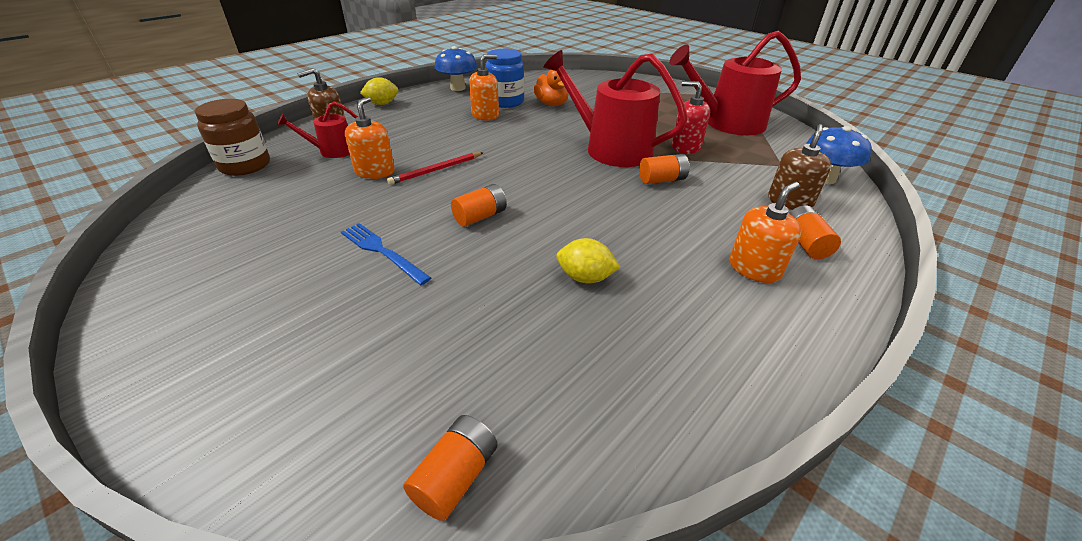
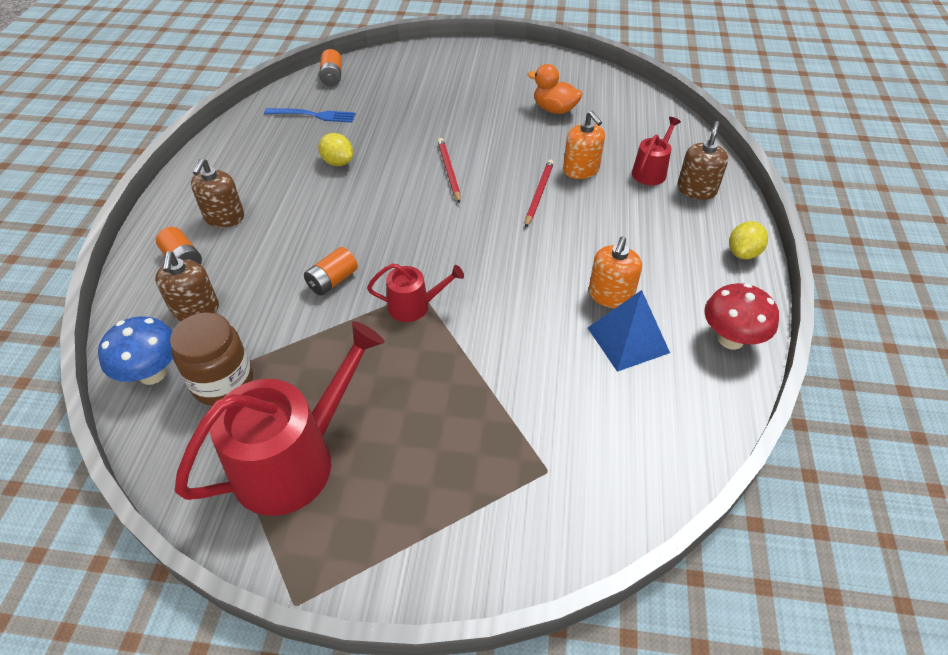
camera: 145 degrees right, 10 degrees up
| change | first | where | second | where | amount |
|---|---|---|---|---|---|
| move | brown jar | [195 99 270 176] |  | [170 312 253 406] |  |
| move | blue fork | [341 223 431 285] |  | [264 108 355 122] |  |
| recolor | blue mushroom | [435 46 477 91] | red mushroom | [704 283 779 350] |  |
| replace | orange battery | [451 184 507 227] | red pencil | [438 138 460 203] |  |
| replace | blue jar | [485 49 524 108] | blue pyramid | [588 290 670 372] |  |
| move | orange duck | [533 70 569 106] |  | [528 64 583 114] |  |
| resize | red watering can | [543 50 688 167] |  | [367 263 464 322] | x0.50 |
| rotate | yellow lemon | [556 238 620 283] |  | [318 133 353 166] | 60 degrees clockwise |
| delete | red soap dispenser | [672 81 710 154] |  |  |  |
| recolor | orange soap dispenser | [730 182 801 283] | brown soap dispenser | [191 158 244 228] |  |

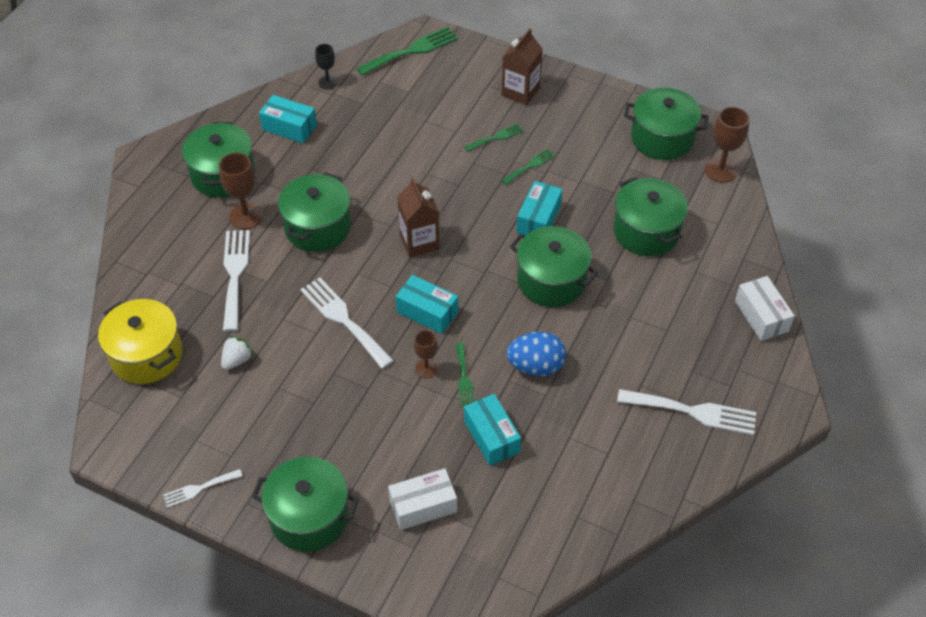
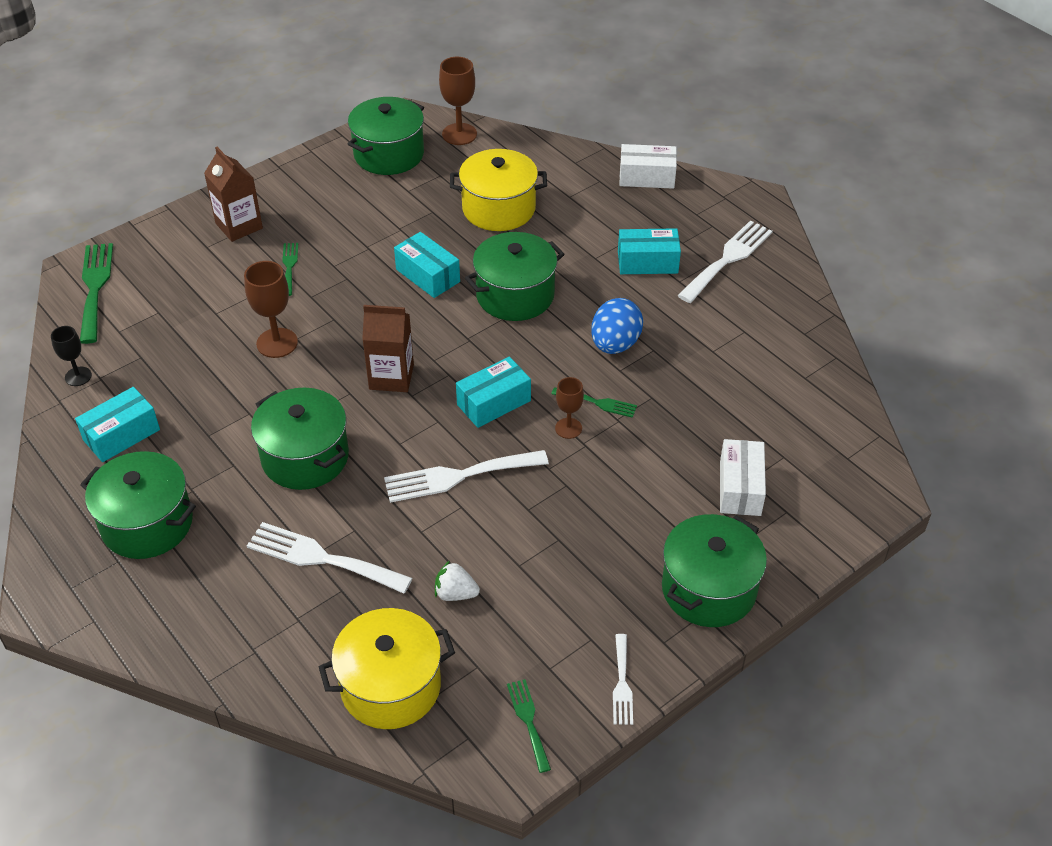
camera: 65 degrees left, 5 degrees down
| change | first | where | second | where | amount |
|---|---|---|---|---|---|
| move | brown goblet | [219 153 263 229] |  | [244 261 298 358] |  |
| rotate | white strawberry | [221 336 253 370] |  | [435 561 480 601] | 45 degrees counterclockwise |
| move | turquoise box | [464 394 521 466] |  | [618 228 681 274] |  |
| move | green fork | [501 149 555 185] |  | [507 679 551 773] |  |
| recolor | green pot | [614 177 688 256] | yellow pot | [450 149 547 231] |  |

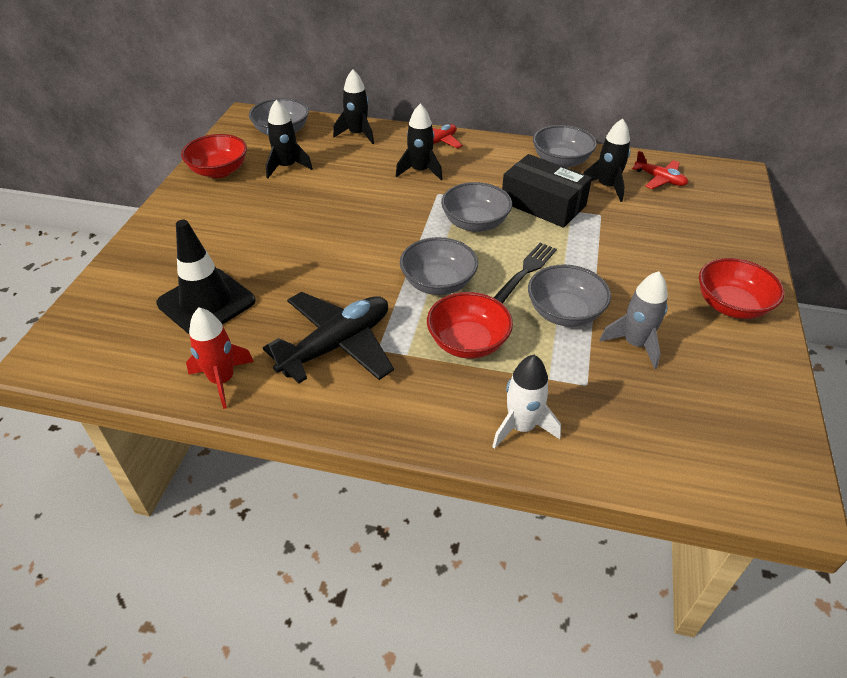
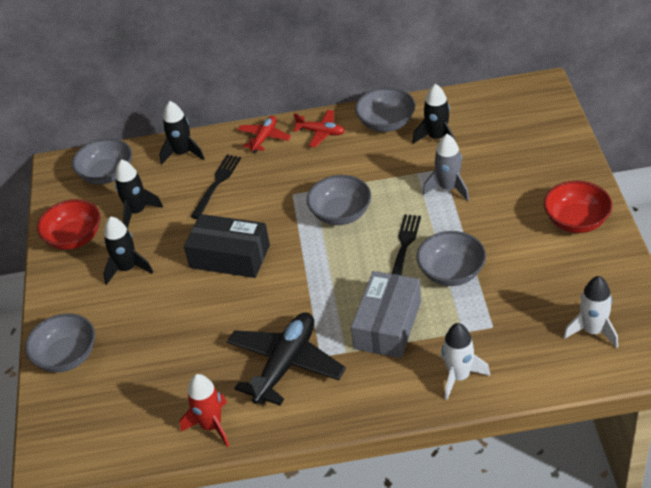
camera: 15 degrees left, 0 degrees up
| change | first | where | second | where | amount |
|---|---|---|---|---|---|
| delete | black traffic cone | [156 220 256 334] |  |  |  |
| move | black rocket | [396 104 443 180] |  | [103 216 153 285] |  |
| move | grey bowl | [400 237 478 295] |  | [25 313 95 372] |  |
| replace | red bowl | [427 292 513 359] | grey box | [351 271 421 358] |  |
| move | black box | [502 154 592 228] |  | [184 214 270 278] |  |
| move | grey rocket | [600 271 668 369] |  | [423 134 469 201] |  |
| move | red plane | [632 151 688 189] |  | [293 110 345 148] |  |
| insert |  |  | black fork | [191 154 241 219] |  |
| insert |  |  | white rocket | [563 276 618 348] |  |

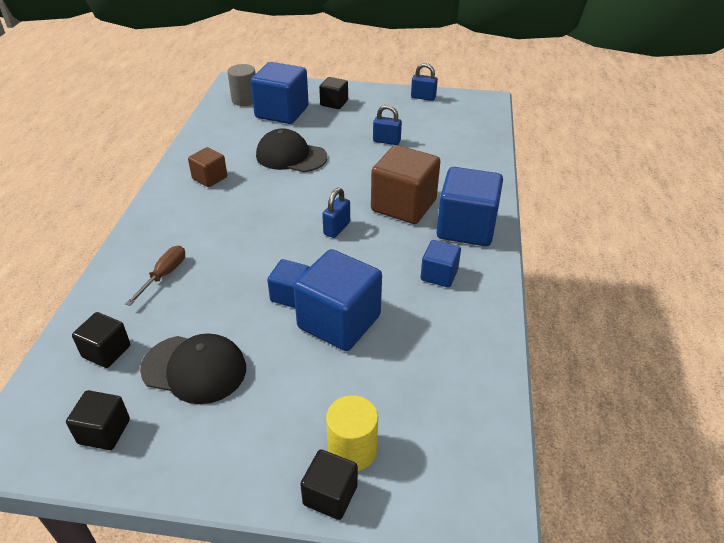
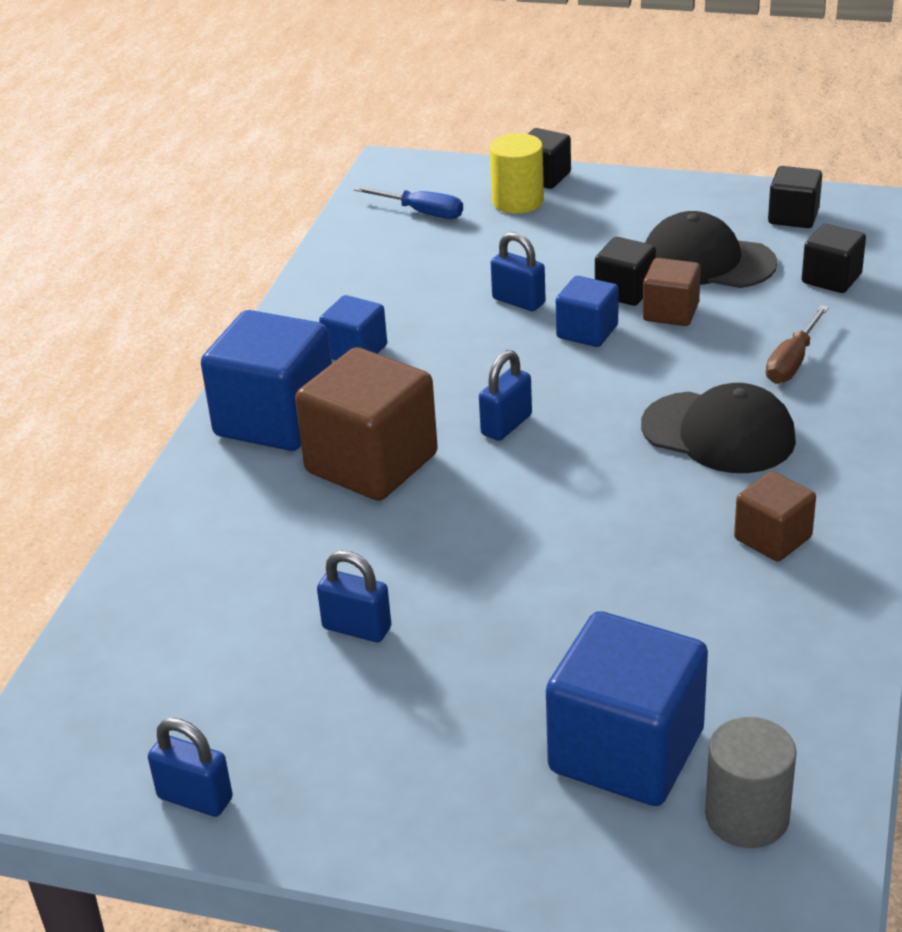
camera: 170 degrees left, 5 degrees down
| change | first | where | second | where | amount |
|---|---|---|---|---|---|
| move | black cap | [256 128 327 172] |  | [641 383 796 473] |  |
| replace | blue cube | [293 249 382 351] | blue padlock | [491 232 546 311] |  |
| move | black cube | [319 77 348 109] |  | [595 237 656 306] |  |
| insert |  |  | blue screwdriver | [354 186 463 219] |  |
| insert |  |  | brown cube | [643 258 701 326] |  |

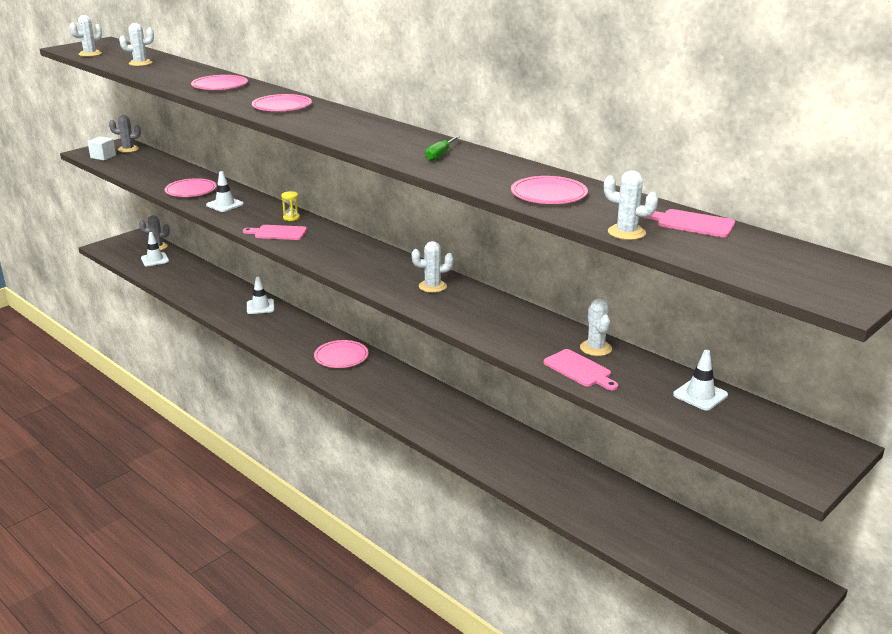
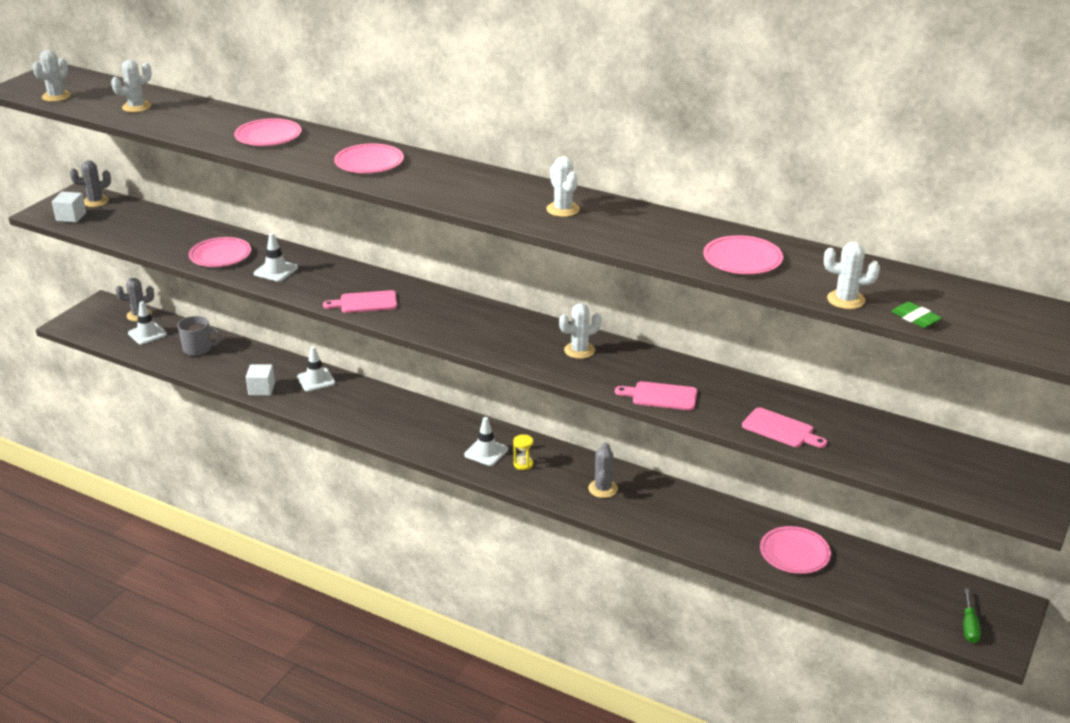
camera: 15 degrees left, 5 degrees up
| change | first | where | second | where | amount |
|---|---|---|---|---|---|
| move | yellow hourglass | [281 191 300 221] |  | [513 434 533 470] |  |
| move | pink plate | [314 340 368 368] |  | [760 526 831 574] |  |
| move | green screwdriver | [425 136 460 161] |  | [964 588 981 643] |  |
| move | white cactus | [580 299 612 356] |  | [547 156 580 217] |  |
| move | pink cutting board | [642 209 735 237] |  | [615 381 698 410] |  |
| move | white traffic cone | [673 350 728 411] |  | [464 417 508 466] |  |
| insert |  |  | grey mug | [178 316 222 356] |  |
| insert |  |  | white cube | [246 364 275 396] |  |
| insert |  |  | grey cactus | [588 442 618 498] |  |
| insert |  |  | green eraser | [891 302 942 328] |  |

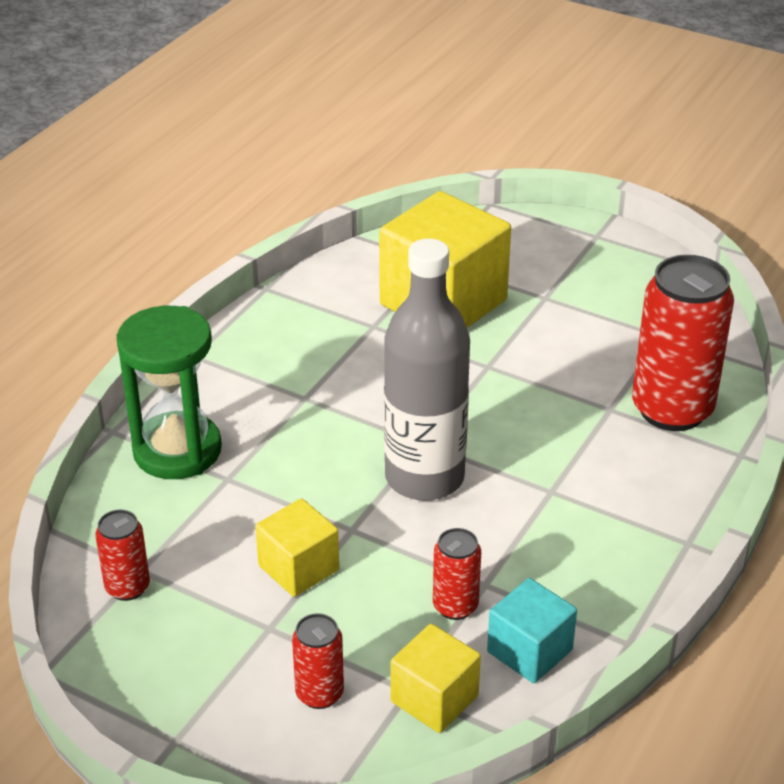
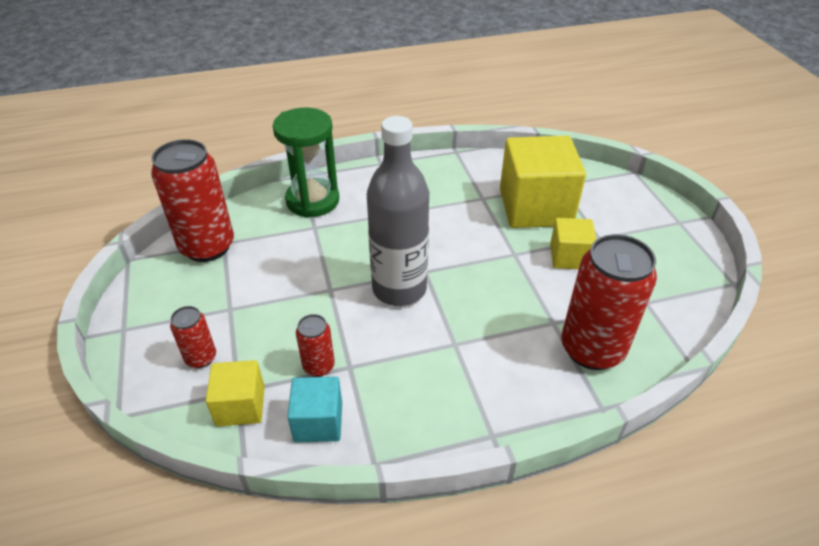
camera: 45 degrees right, 5 degrees up
| change | first | where | second | where | amount |
|---|---|---|---|---|---|
| resize | red can | [95 510 150 601] |  | [151 139 234 262] | x2.07 |
| move | yellow cube | [255 498 339 597] |  | [550 218 597 269] |  |

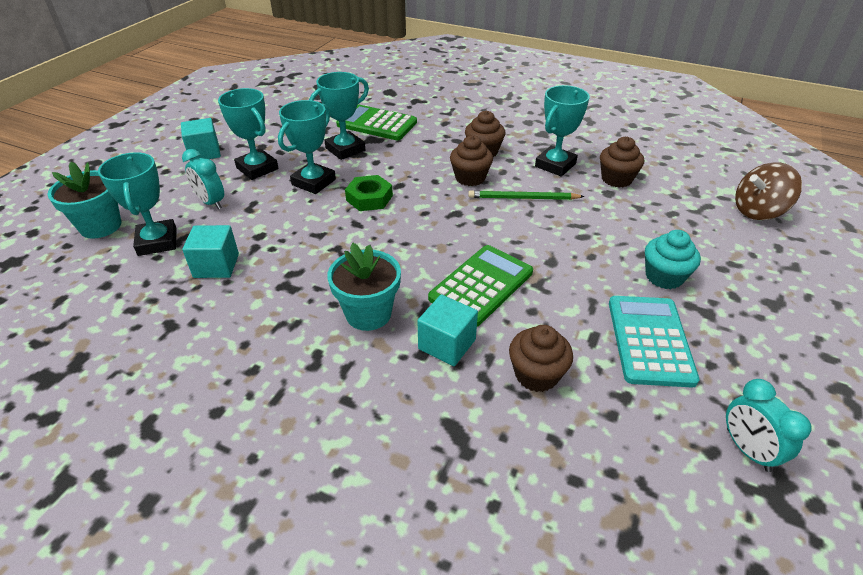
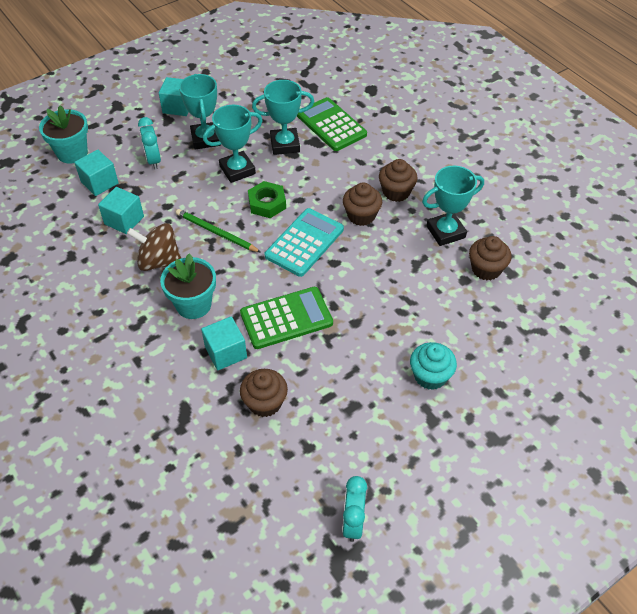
camera: 30 degrees right, 10 degrees up
| change | first | where | second | where | amount |
|---|---|---|---|---|---|
| replace | turquoise trophy | [98 152 177 256] | turquoise cube | [74 150 119 196] |  |
| move | green pencil | [468 190 585 200] |  | [176 209 261 253] |  |
| move | turquoise calculator | [609 296 699 387] |  | [265 208 344 277] |  |
| move | brown spinning top | [735 163 802 220] |  | [127 223 181 271] |  |

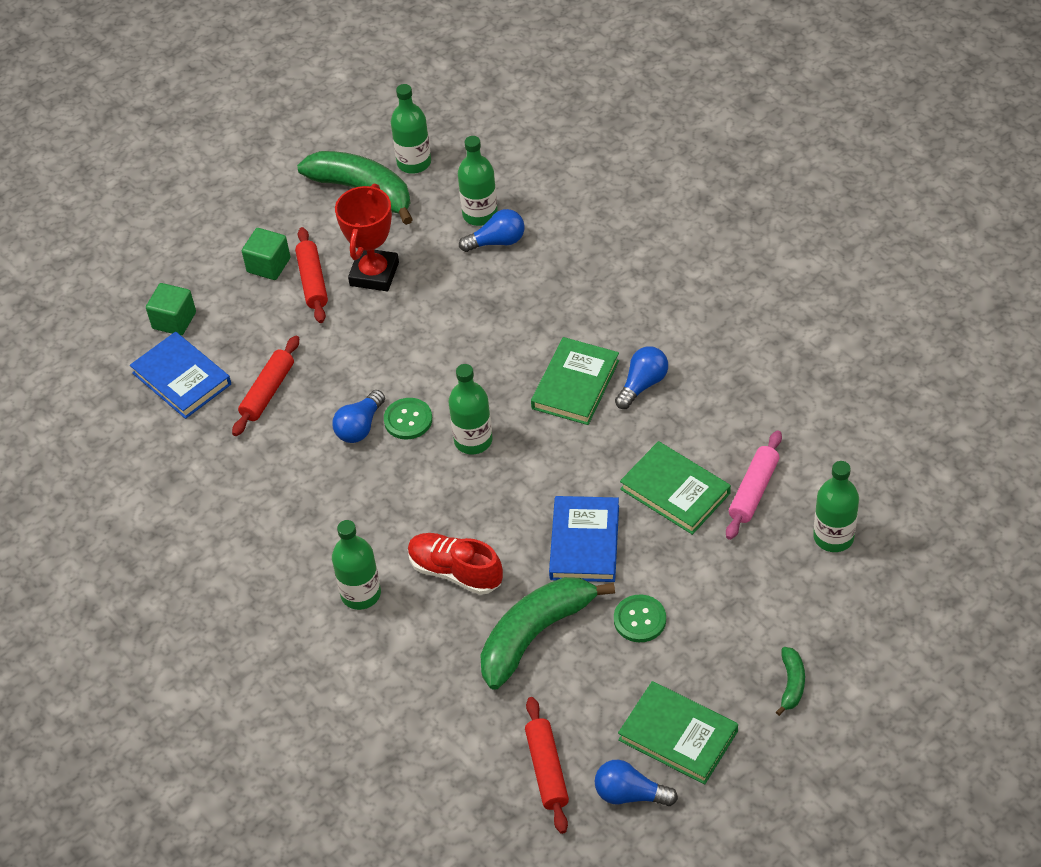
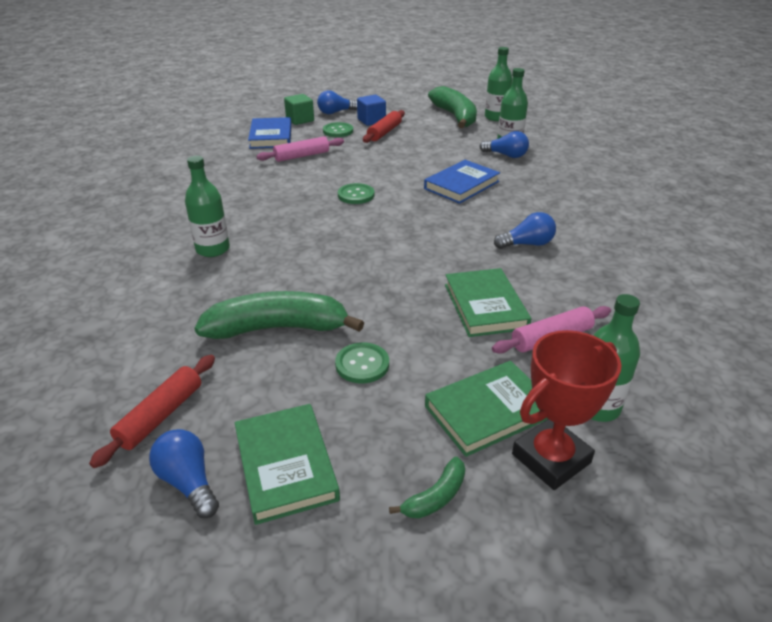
camera: 35 degrees right, 15 degrees down
| change | first | where | second | where | amount |
|---|---|---|---|---|---|
| recolor | red rolling pin | [232 336 299 436] | pink rolling pin | [256 136 344 162] |  |
| recolor | green cube | [242 228 290 280] | blue cube | [357 95 386 126] |  |
| move | blue light bulb | [332 390 385 443] |  | [317 90 357 114] |  |
| move | red trophy | [335 184 399 291] |  | [512 330 622 490] |  |
| delete | red shoe | [408 533 503 595] |  |  |  |
| delete | green bottle | [448 364 493 454] |  |  |  |
| move | green book | [531 337 619 425] |  | [425 361 548 457] |  |
| move | blue book | [549 496 619 582] |  | [424 160 500 204] |  |
| insert |  |  | green button | [323 122 353 137] |  |

